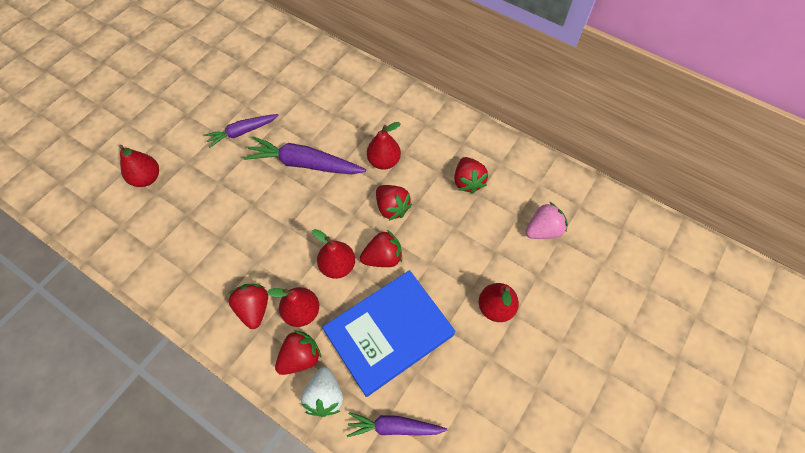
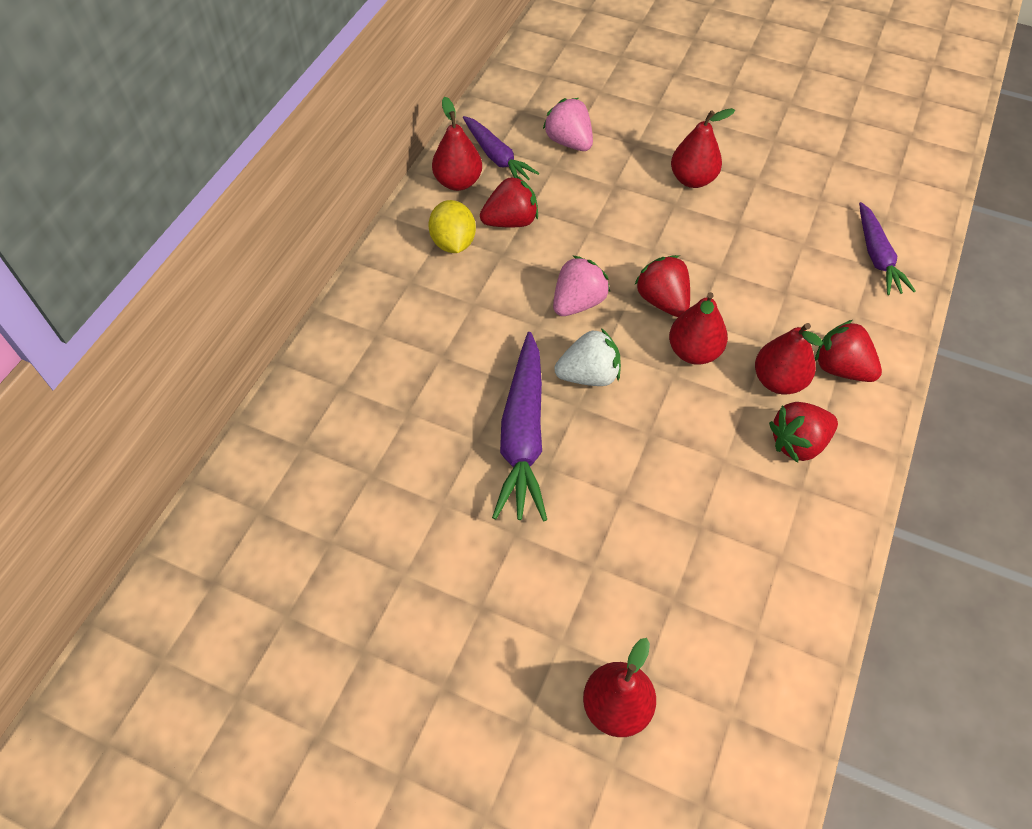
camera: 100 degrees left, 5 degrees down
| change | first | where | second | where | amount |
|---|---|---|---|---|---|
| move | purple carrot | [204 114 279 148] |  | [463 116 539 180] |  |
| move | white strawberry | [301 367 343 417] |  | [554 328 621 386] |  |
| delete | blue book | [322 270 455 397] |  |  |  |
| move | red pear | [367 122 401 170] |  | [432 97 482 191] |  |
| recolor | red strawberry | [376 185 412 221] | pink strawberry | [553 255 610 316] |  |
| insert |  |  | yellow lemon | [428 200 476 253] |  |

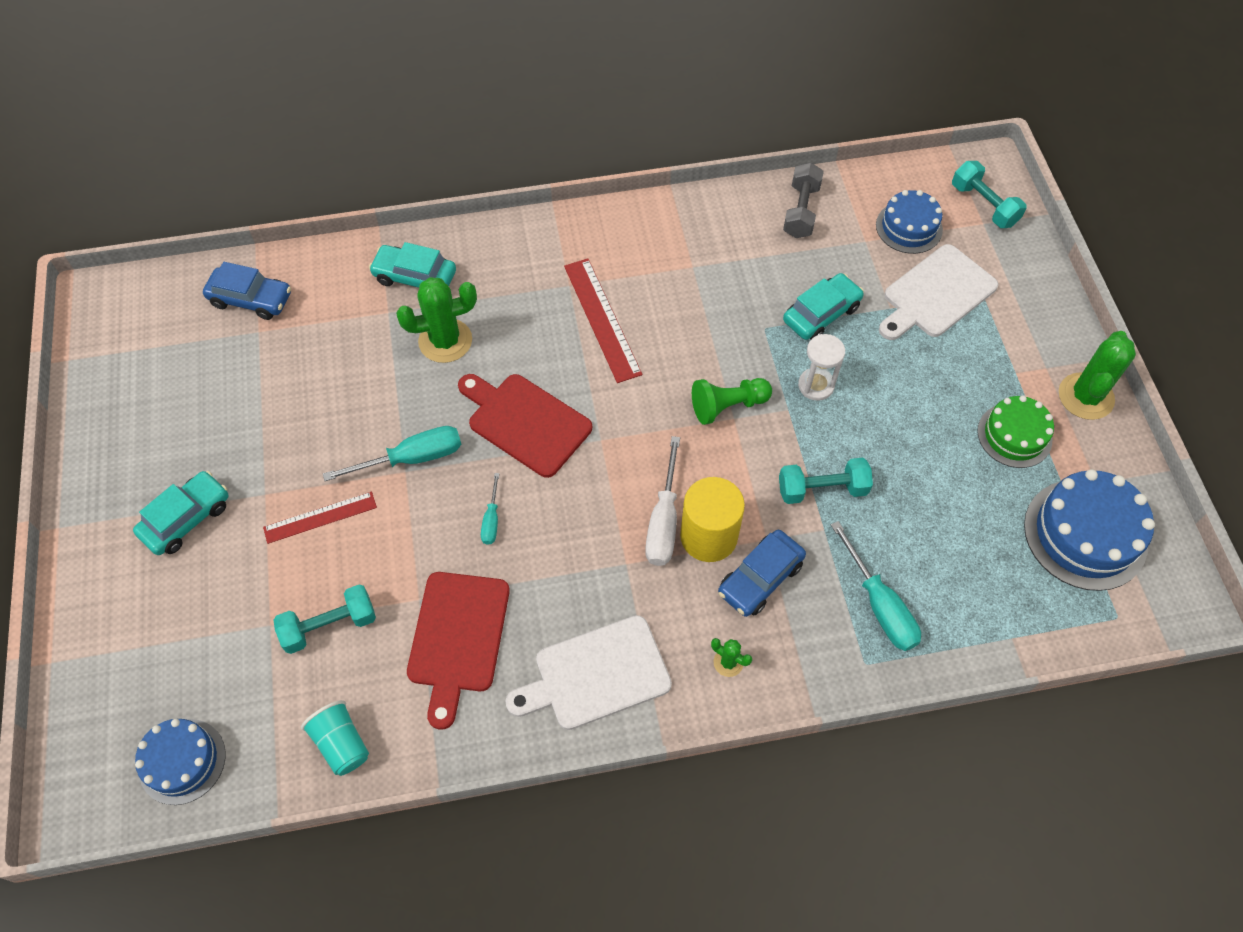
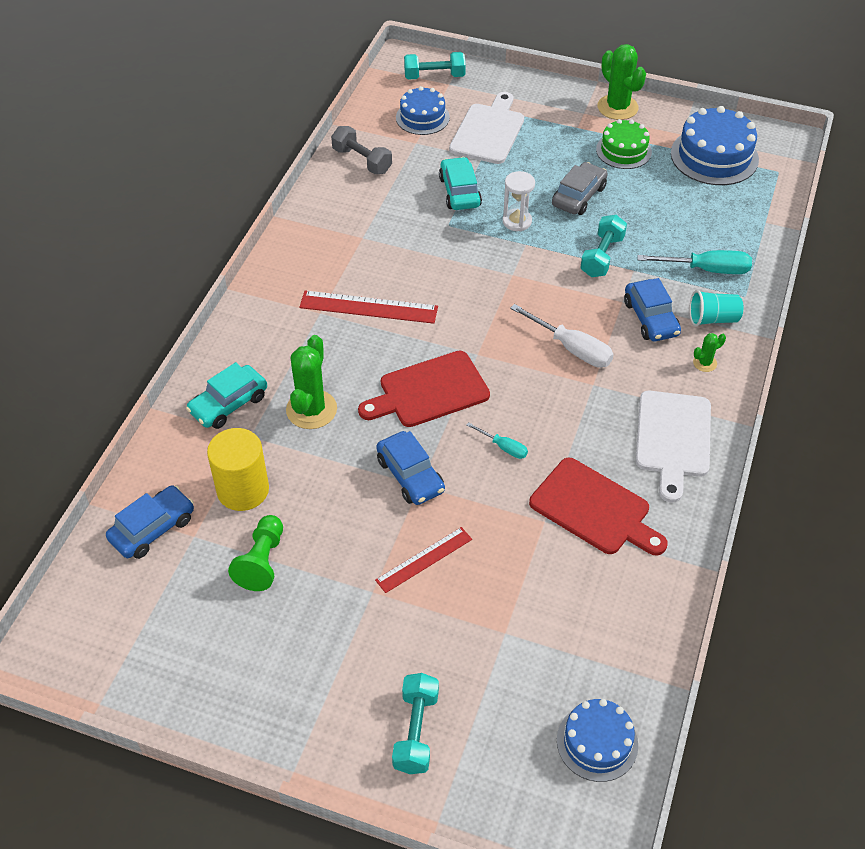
camera: 60 degrees left, 10 degrees down
| change | first | where | second | where | amount |
|---|---|---|---|---|---|
| delete | turquoise car | [133 471 229 555] |  |  |  |
| rotate | red ruler | [263 491 377 544] |  | [375 527 472 593] | 45 degrees clockwise |
| move | turquoise dumbbell | [274 585 376 654] |  | [392 673 439 774] |  |
| move | turquoise cup | [301 700 369 776] |  | [689 290 743 326] |  |
| replace | turquoise screwdriver | [323 426 461 481] | blue car | [376 431 445 505] |  |
| move | yellow cylinder | [680 477 745 562] |  | [207 428 269 511] |  |
| move | green pawn | [692 378 772 425] |  | [228 515 283 591] |  |
| rotate | white cutting board | [879 244 998 340] |  | [449 92 524 164] | 150 degrees counterclockwise |
| insert |  |  | grey car | [552 162 608 215] |  |

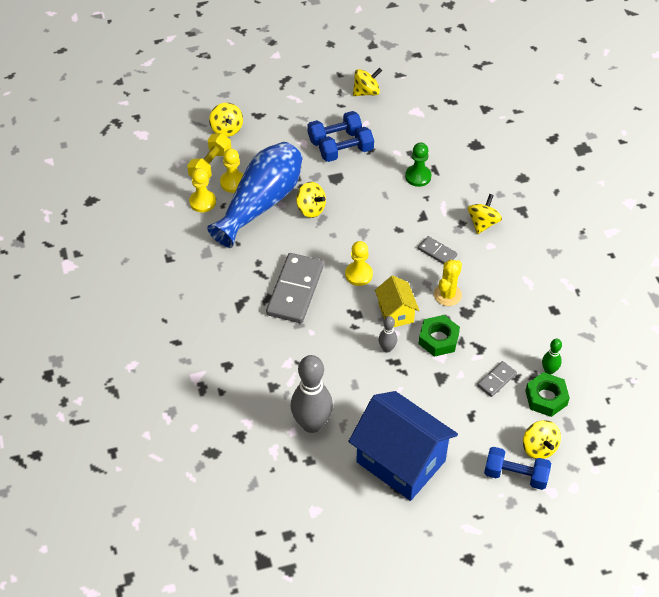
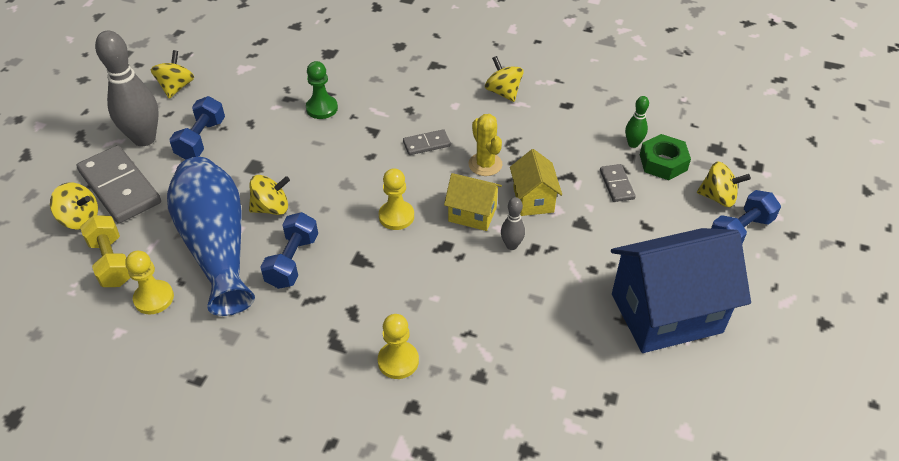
camera: 55 degrees left, 5 degrees down
| change | first | where | second | where | amount |
|---|---|---|---|---|---|
| move | yellow pawn | [220 149 243 193] |  | [378 314 419 379] |  |
| move | grey domino | [266 253 324 323] |  | [76 145 161 224] |  |
| move | grey bowling pin | [291 355 333 433] |  | [95 31 159 146] |  |
| move | blue dumbbell | [319 127 374 162] |  | [261 212 318 289] |  |
| replace | green nut | [419 315 460 357] | yellow house | [510 149 562 216] |  |
| move | yellow spinning top | [468 194 502 234] |  | [485 56 524 102] |  |

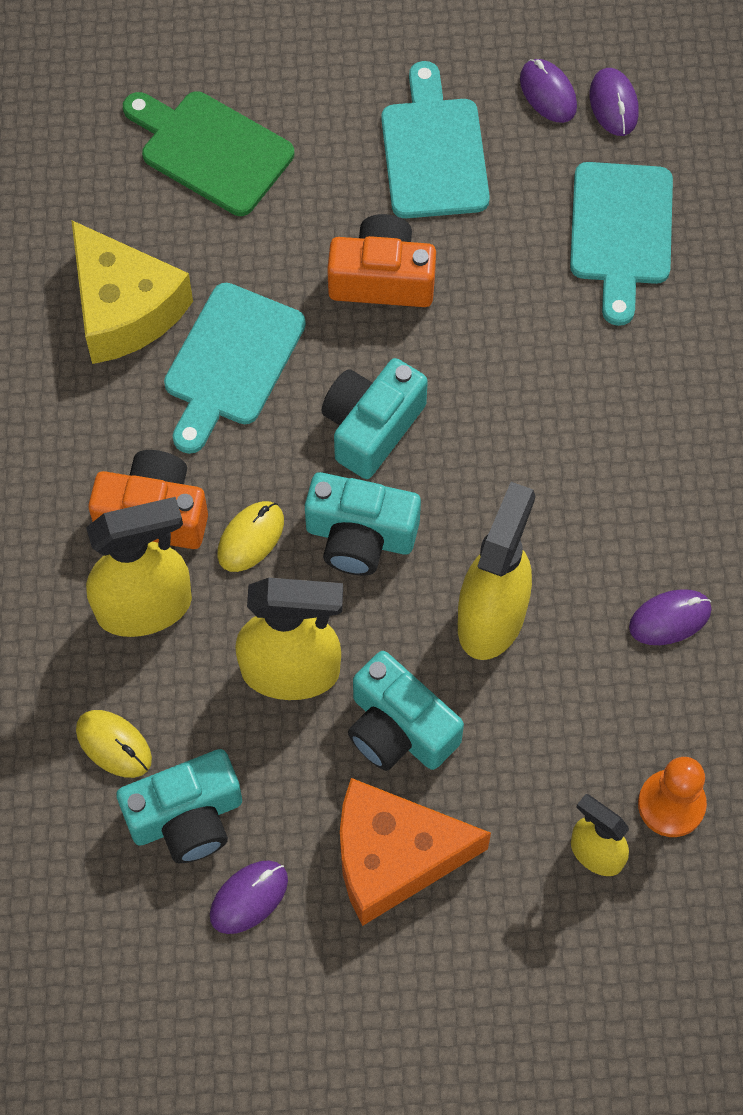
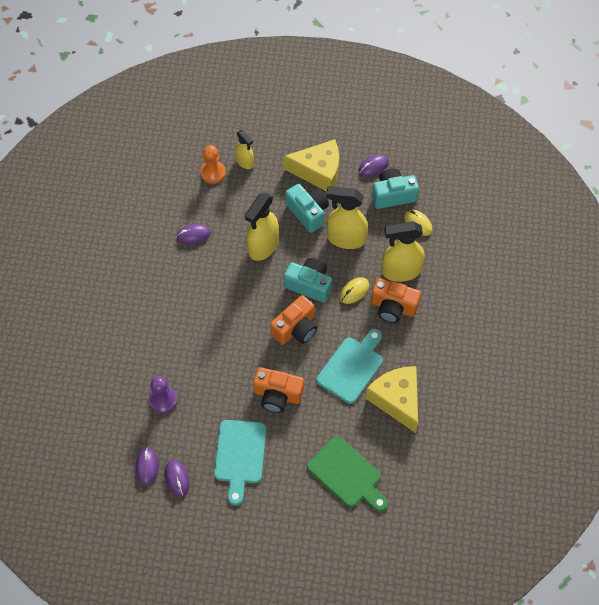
camera: 170 degrees left, 5 degrees down
| change | first | where | second | where | amount |
|---|---|---|---|---|---|
| recolor | turquoise camera | [322 358 428 479] | orange camera | [270 295 317 345] |  |
| recolor | orange cheese | [340 778 491 926] | yellow cheese | [284 139 339 192] |  |
| replace | turquoise cutting board | [570 162 673 326] | purple pawn | [149 376 178 413] |  |

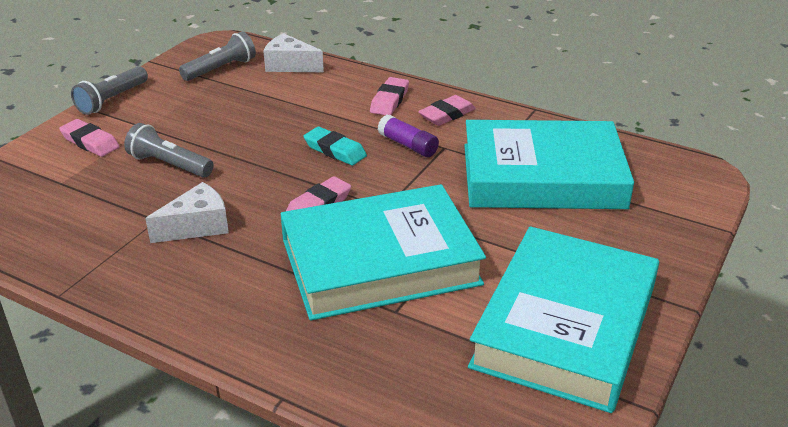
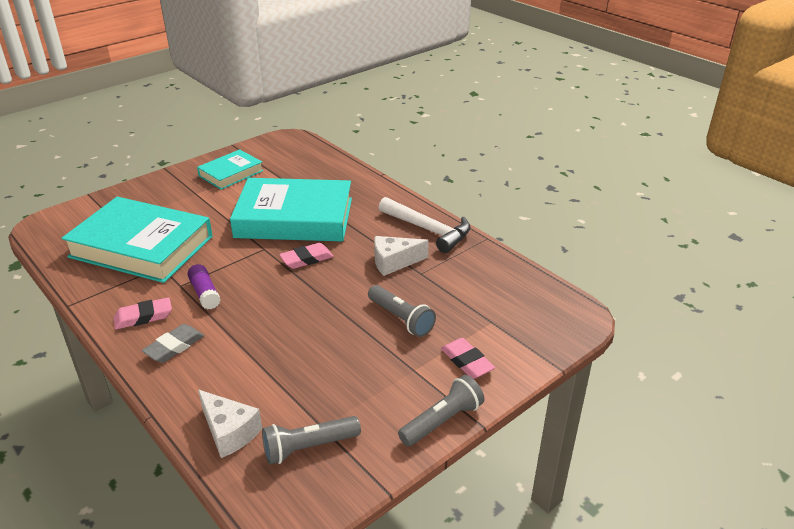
camera: 160 degrees left, 0 degrees up
| change | first | where | second | where | amount |
|---|---|---|---|---|---|
| delete | turquoise eraser | [304 127 367 165] |  |  |  |
| recolor | pink eraser | [370 77 409 115] | grey eraser | [142 324 204 363] |  |
| resize | turquoise book | [468 226 659 413] |  | [197 149 263 190] | x0.53 |
| insert |  |  | white hammer | [379 197 470 253] |  |

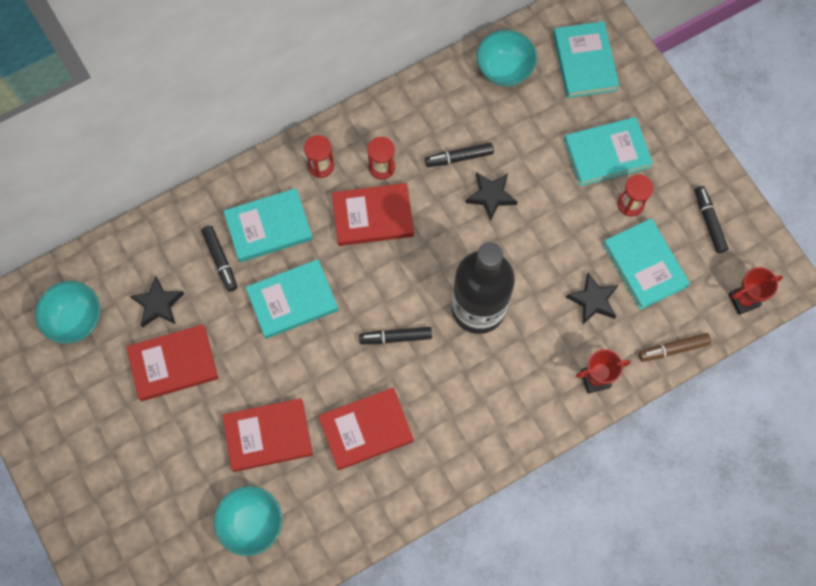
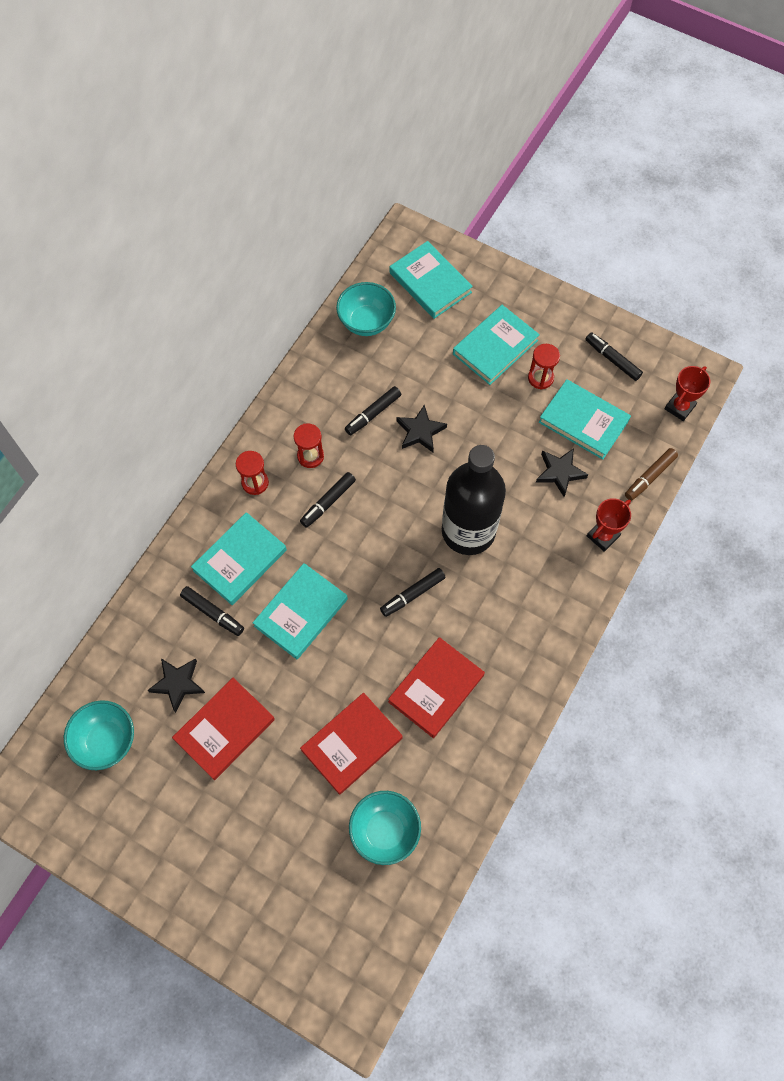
camera: 30 degrees left, 5 degrees down
| change | first | where | second | where | amount |
|---|---|---|---|---|---|
| replace | red book | [332 183 414 246] | black marker | [300 472 356 528] |  |

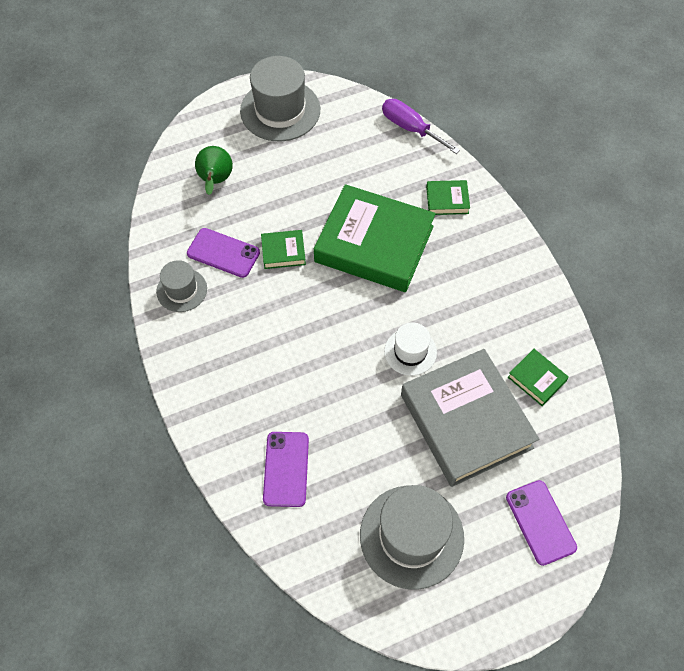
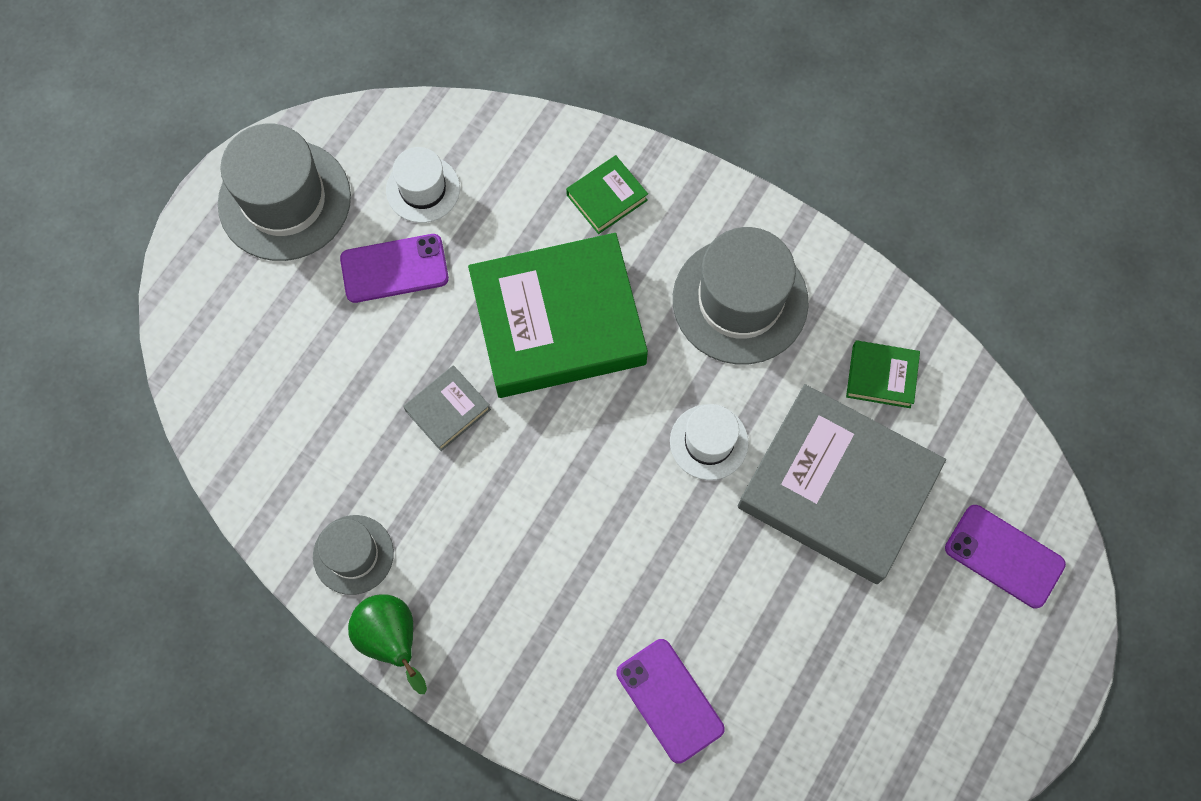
camera: 35 degrees left, 10 degrees up
| change | first | where | second | where | amount |
|---|---|---|---|---|---|
| move | purple phone | [187 228 260 278] |  | [340 234 449 303] |  |
| move | green pear | [195 146 233 195] |  | [348 594 427 694] |  |
| recolor | green book | [261 230 306 269] | grey book | [403 365 491 451] |  |
| move | grey hat | [360 485 464 590] |  | [673 227 809 364] |  |
| delete | purple screwdriver | [382 99 460 154] |  |  |  |
| insert |  |  | white hat | [386 147 460 223] |  |

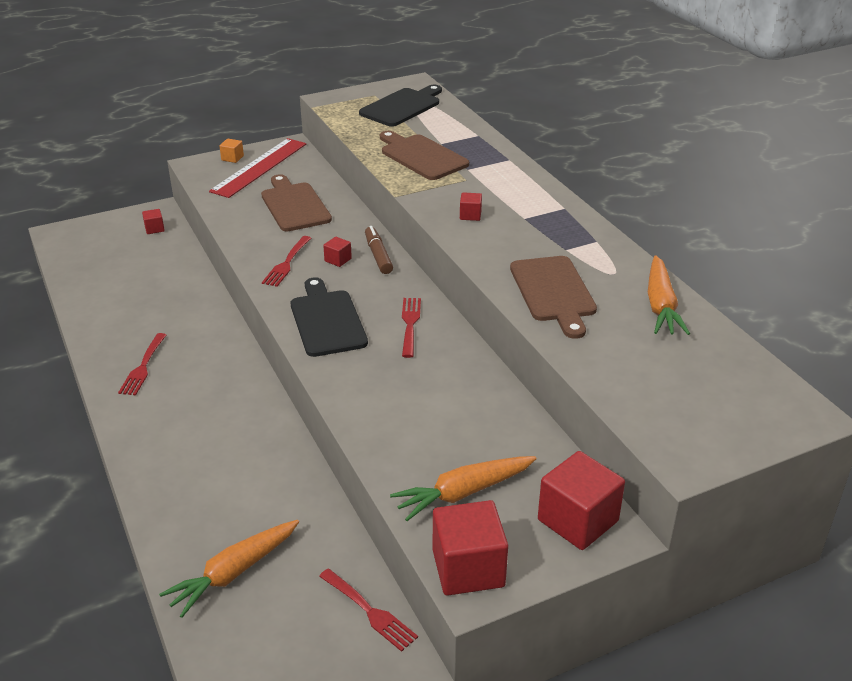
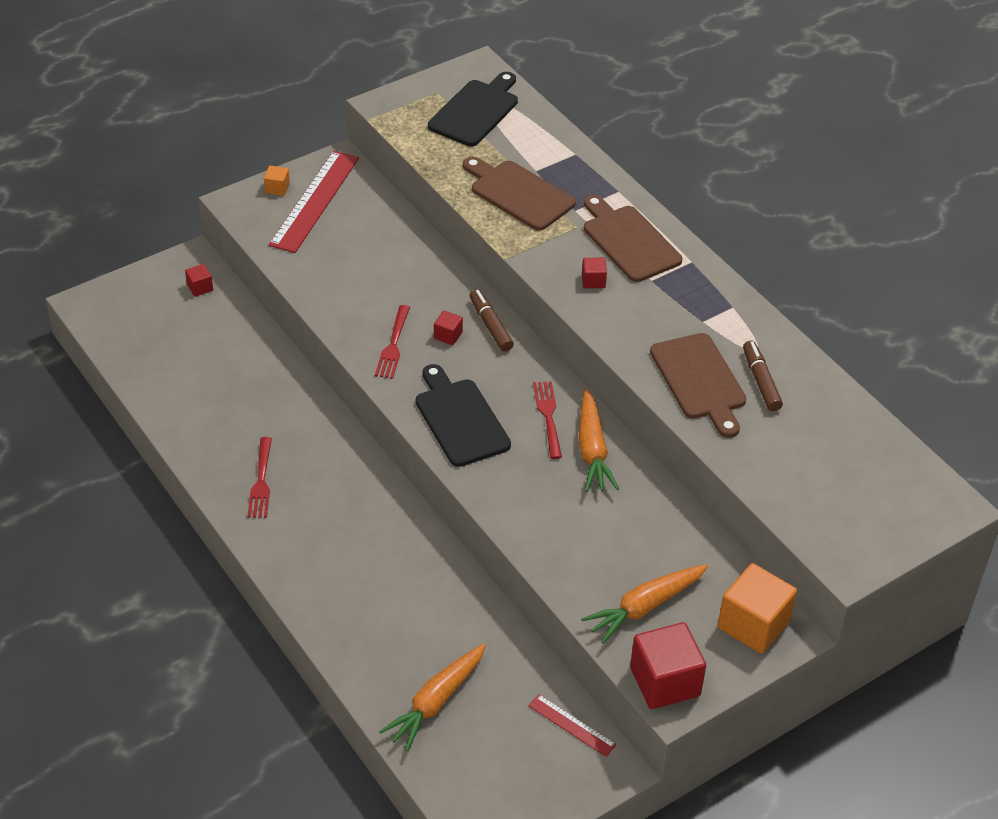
camera: 10 degrees left, 10 degrees up
| change | first | where | second | where | amount |
|---|---|---|---|---|---|
| move | brown cutting board | [261 174 332 231] |  | [584 195 682 282] |  |
| replace | red fork | [319 569 418 652] | red ruler | [528 694 616 757] |  |
| recolor | red cube | [538 451 625 550] | orange cube | [718 563 797 654] |  |
| move | orange carrot | [648 255 690 335] |  | [578 389 619 492] |  |
| insert |  |  | brown marker | [743 341 783 411] |  |

